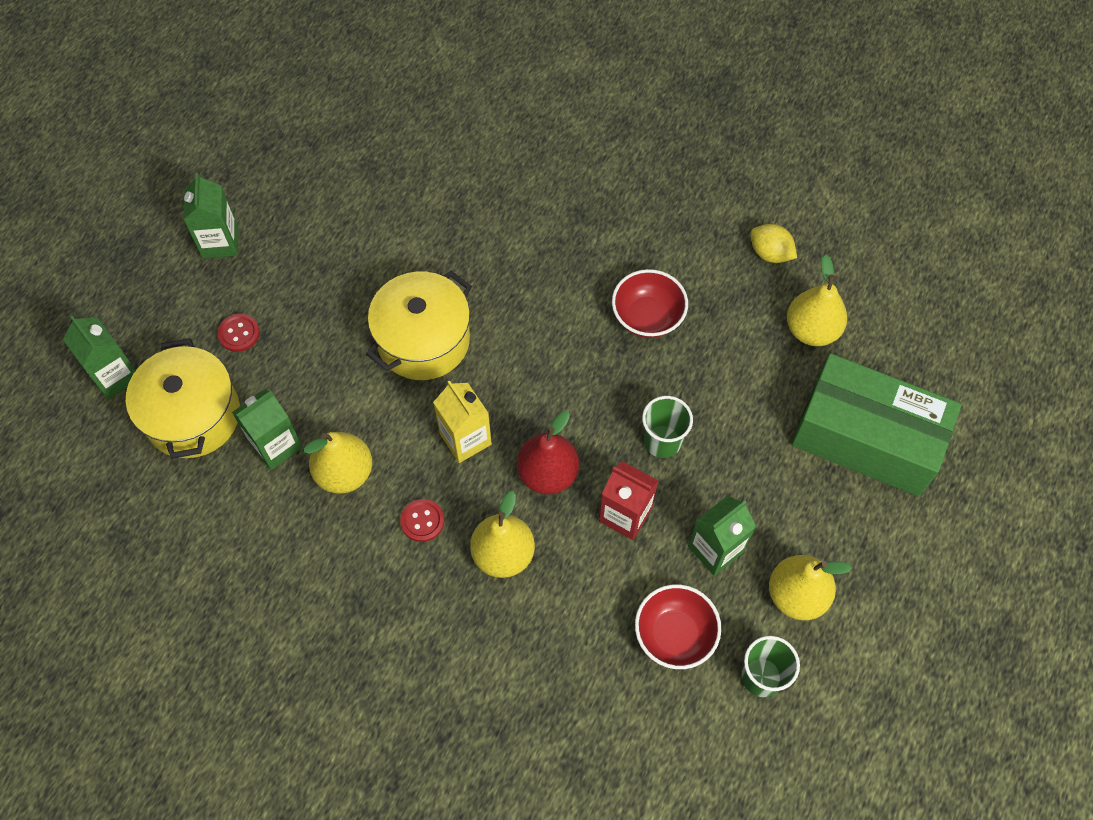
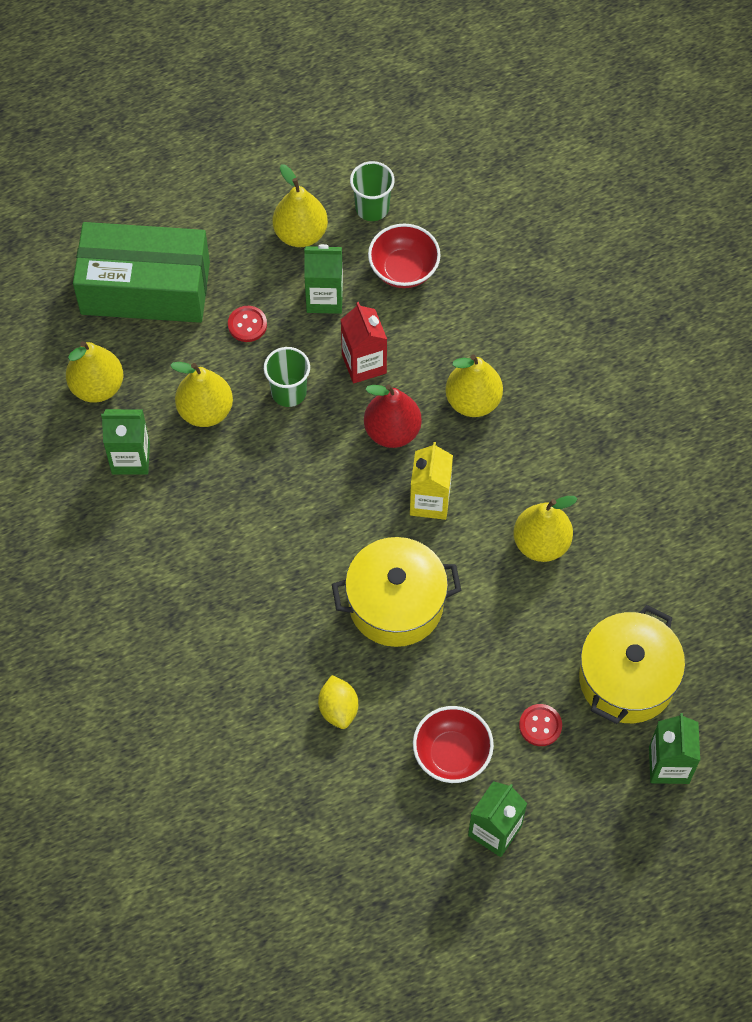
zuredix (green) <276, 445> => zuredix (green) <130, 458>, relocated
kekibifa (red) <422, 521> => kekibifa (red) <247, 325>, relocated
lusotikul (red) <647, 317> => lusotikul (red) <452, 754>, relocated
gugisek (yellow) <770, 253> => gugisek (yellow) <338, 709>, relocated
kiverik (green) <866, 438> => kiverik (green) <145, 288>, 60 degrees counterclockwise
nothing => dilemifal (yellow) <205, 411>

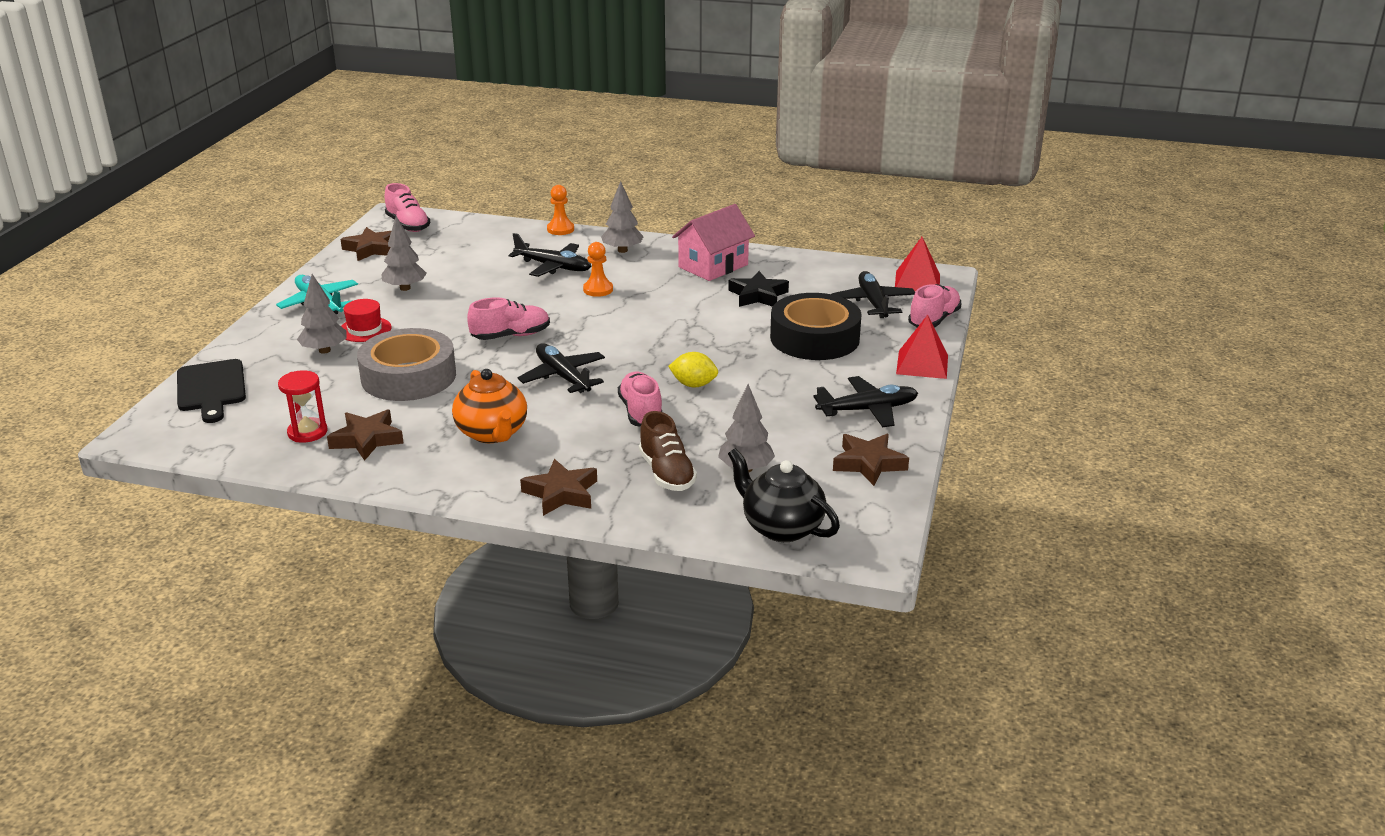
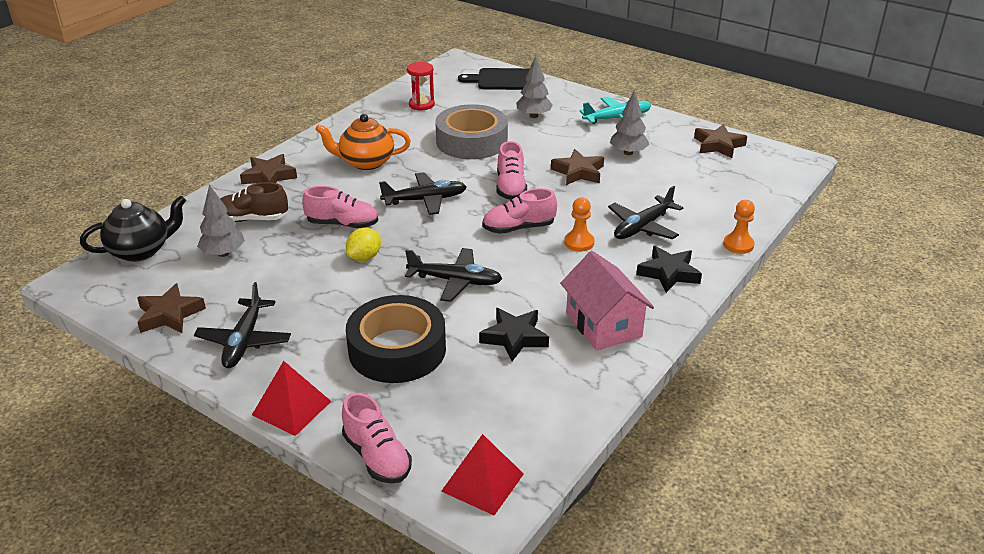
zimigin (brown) <367, 439> => zimigin (brown) <578, 172>, relocated
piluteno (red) <365, 329> => nothing
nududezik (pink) <408, 225> => nududezik (pink) <518, 228>, relocated
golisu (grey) <622, 250> => zimigin (black) <668, 273>
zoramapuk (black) <873, 303> => zoramapuk (black) <455, 281>, relocated

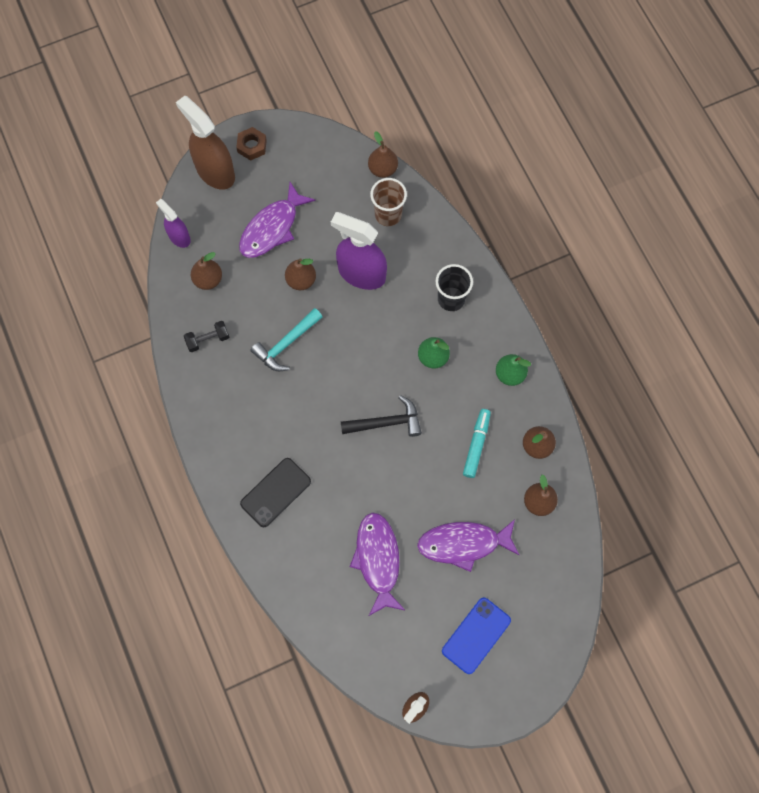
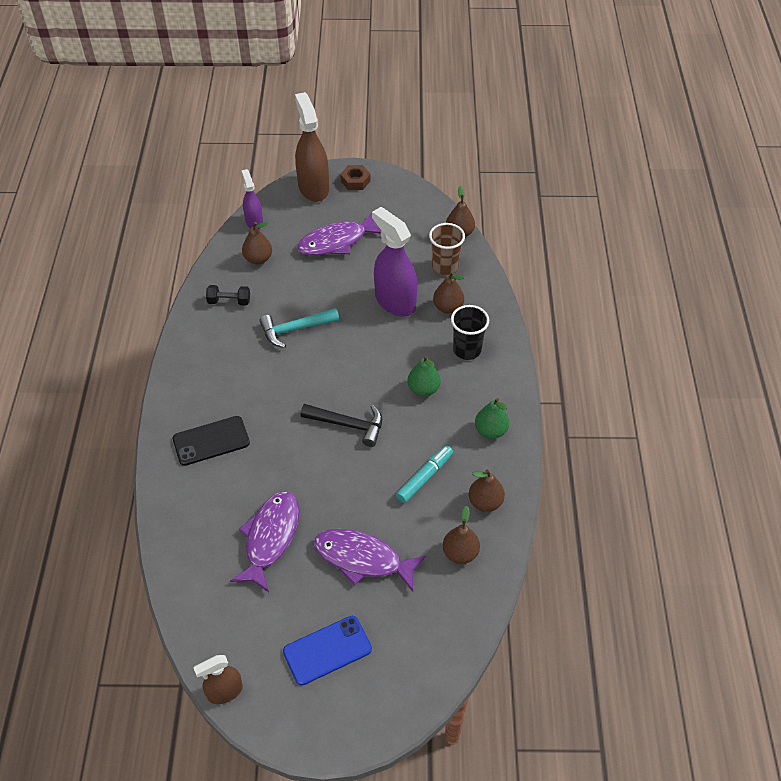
dilemifal (brown) <301, 280> => dilemifal (brown) <448, 307>, relocated

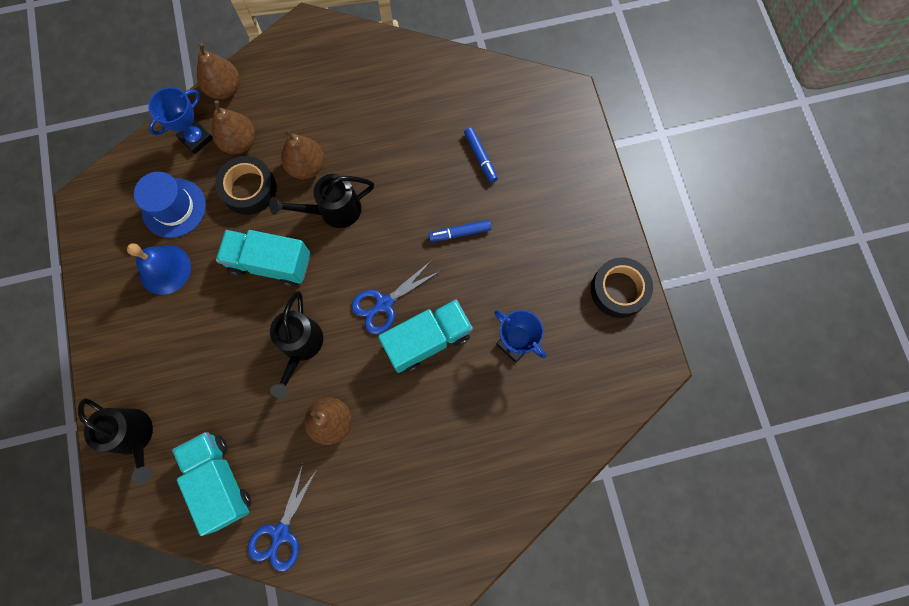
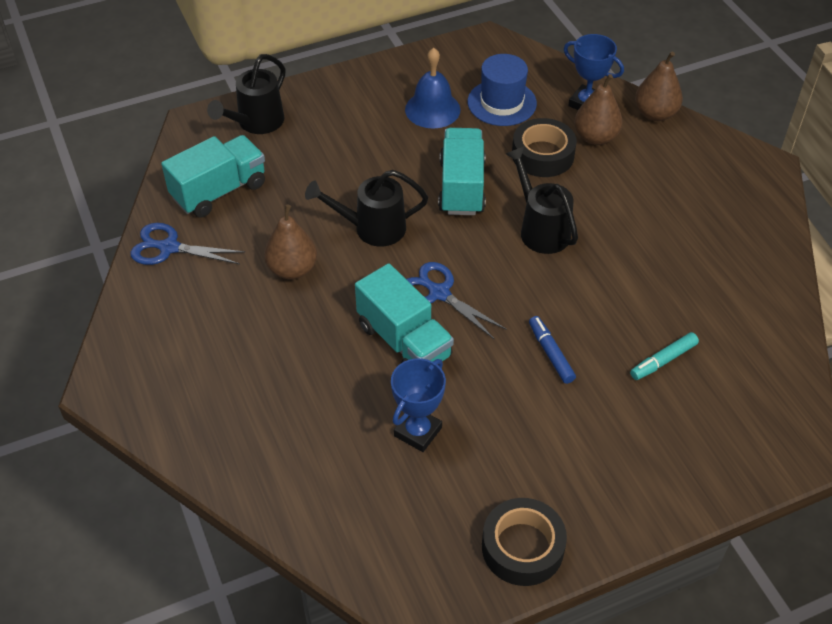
dilemifal (brown) <307, 166> => nothing
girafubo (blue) <480, 157> => girafubo (turquoise) <663, 360>

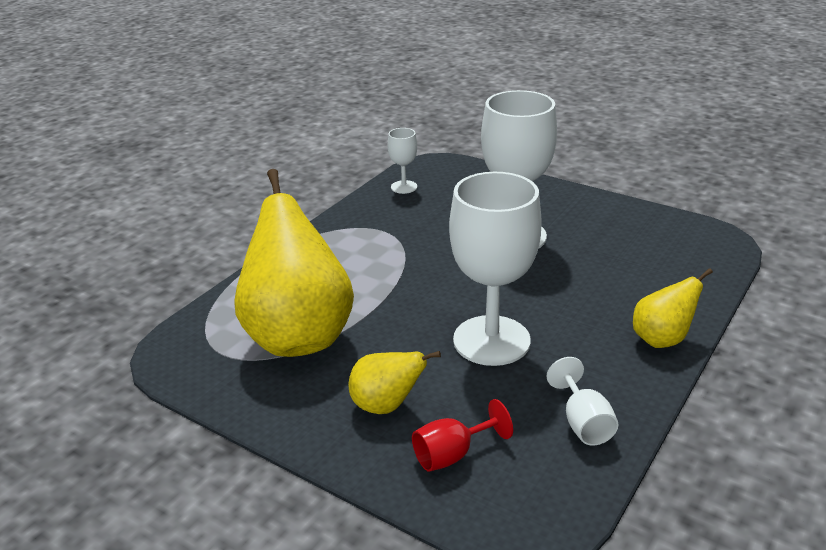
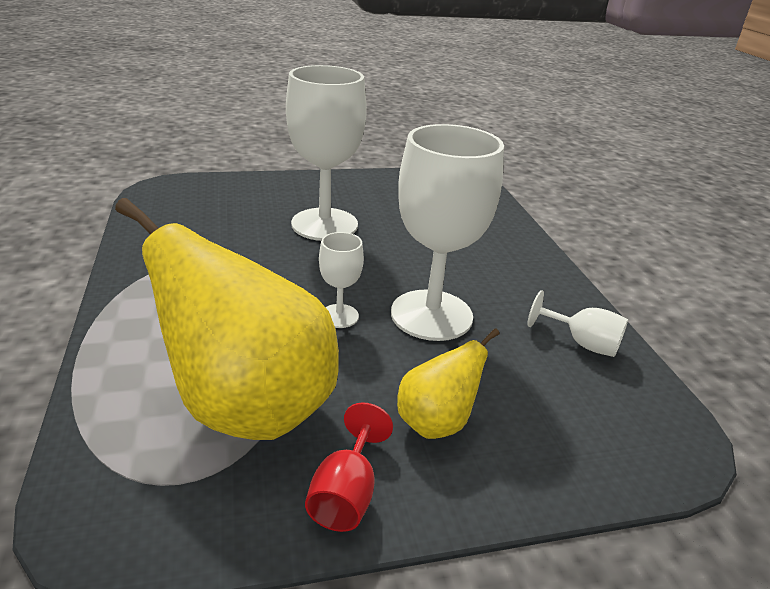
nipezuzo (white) <404, 187> => nipezuzo (white) <339, 316>, relocated
nipezuzo (red) <452, 454> => nipezuzo (red) <346, 493>, relocated
dilemifal (yellow) <662, 339> => nothing

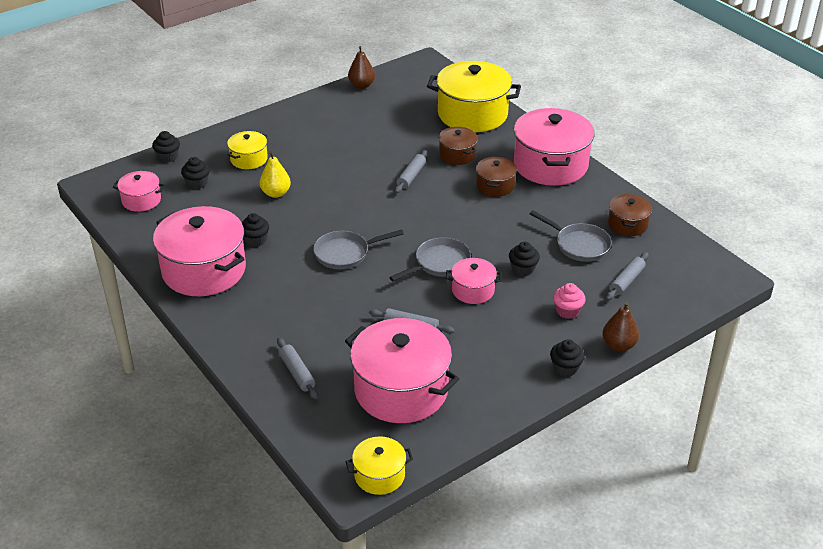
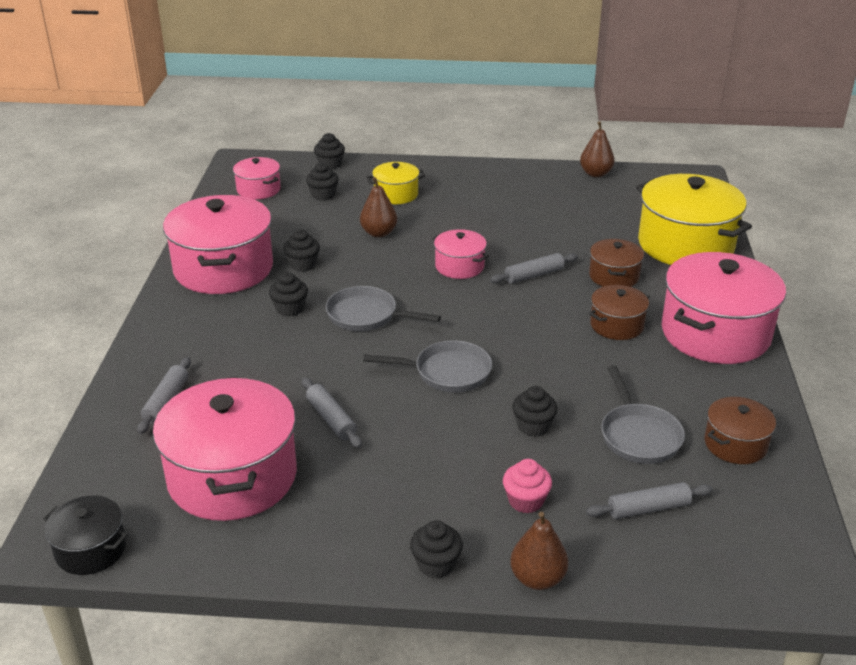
dilemifal (yellow) <276, 193> => dilemifal (brown) <378, 233>
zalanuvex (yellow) <379, 475> => zalanuvex (black) <91, 549>
zalanuvex (pink) <473, 290> => zalanuvex (pink) <459, 266>, relocated
nothing => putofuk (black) <290, 309>

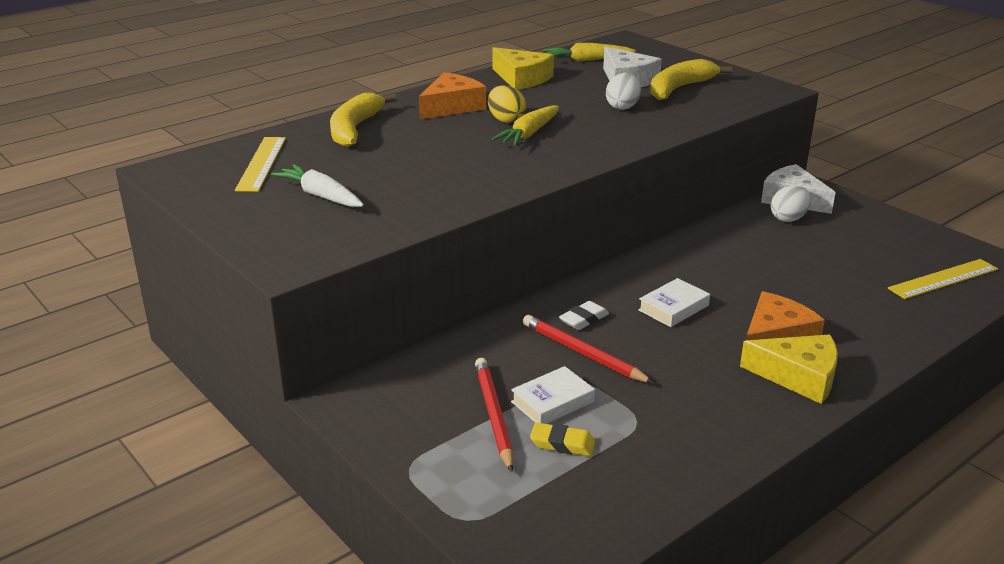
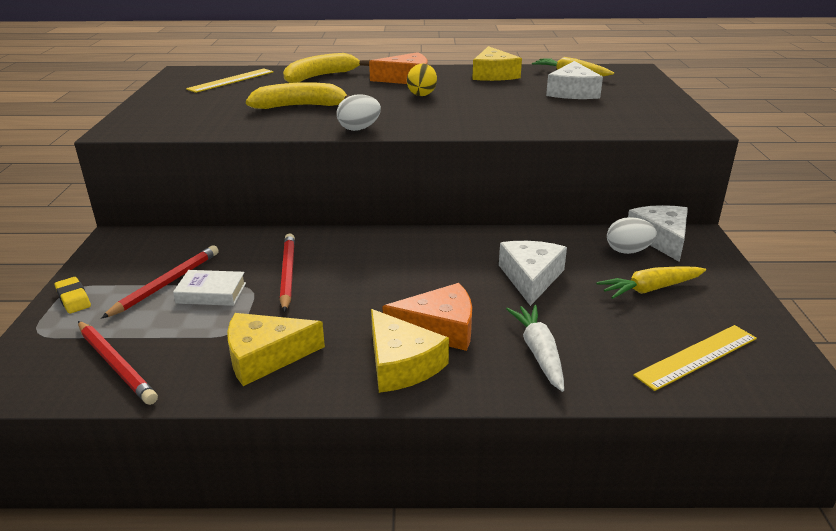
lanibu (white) <320, 196> => lanibu (white) <538, 353>, relocated
lanibu (yellow) <529, 134> => lanibu (yellow) <650, 289>, relocated
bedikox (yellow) <562, 444> => bedikox (yellow) <73, 299>, relocated
bedikox (white) <584, 319> => nothing
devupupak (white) <622, 107> => devupupak (white) <359, 129>, relocated
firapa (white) <673, 308> => nothing
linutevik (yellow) <679, 88> => linutevik (yellow) <300, 106>, relocated
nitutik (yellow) <943, 279> => nitutik (yellow) <697, 356>, 45 degrees counterclockwise
nothing => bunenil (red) <116, 364>
nothing => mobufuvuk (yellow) <265, 356>
nothing => mobufuvuk (white) <531, 278>

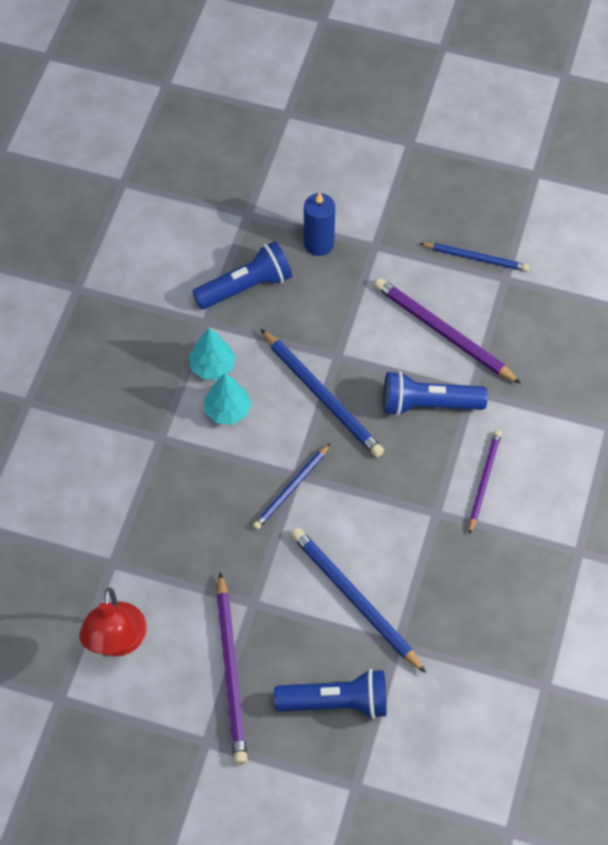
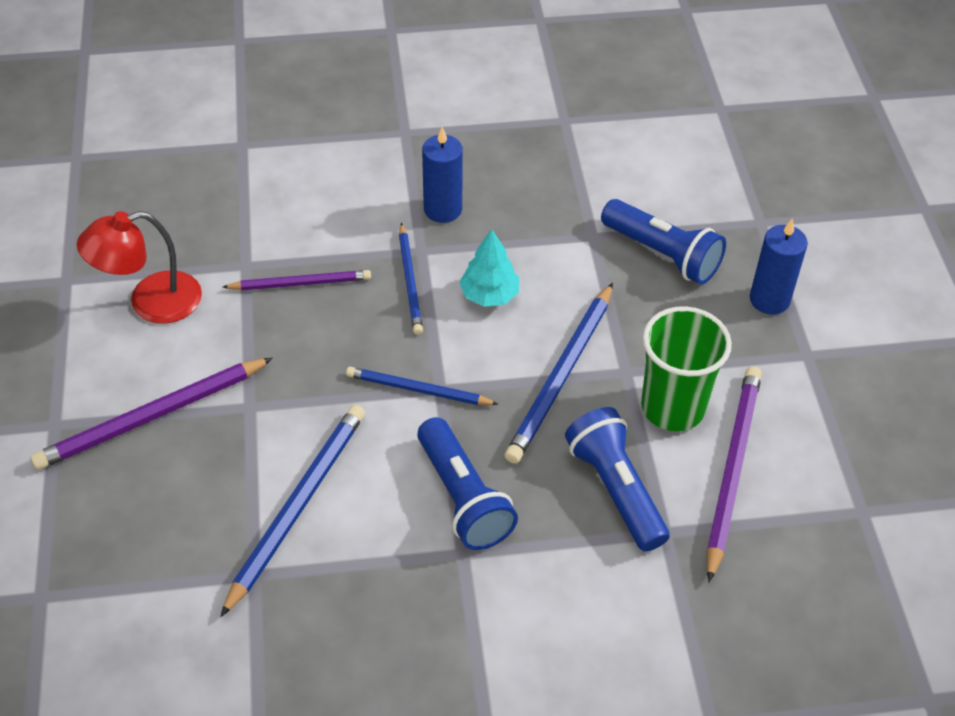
golisu (turquoise) <212, 366> => nothing
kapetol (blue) <336, 702> => kapetol (blue) <463, 498>, relocated
bunenil (blue) <476, 258> => bunenil (blue) <410, 281>, relocated
bunenil (purple) <484, 481> => bunenil (purple) <300, 283>, relocated
nothing => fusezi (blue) <443, 209>
nothing => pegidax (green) <672, 407>

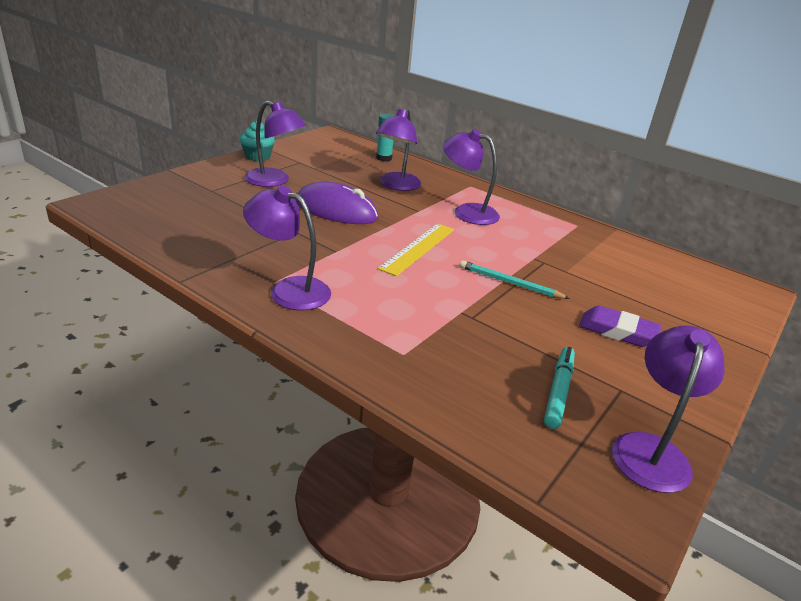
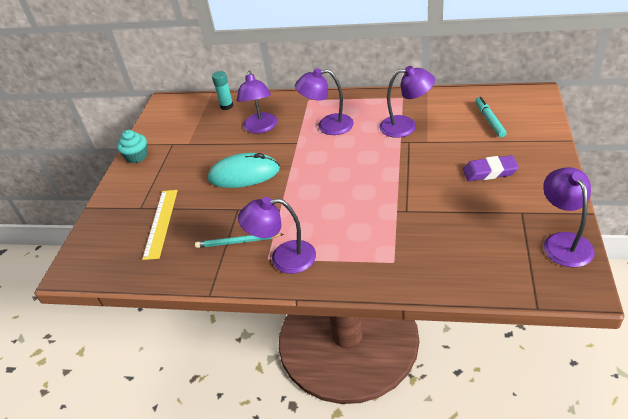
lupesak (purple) <274, 181> => lupesak (purple) <406, 126>, relocated
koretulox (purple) <336, 210> => koretulox (turquoise) <244, 174>
nitutik (yellow) <418, 248> => nitutik (yellow) <161, 223>, relocated
bunenil (turquoise) <510, 283> => bunenil (turquoise) <238, 242>, relocated
girafubo (turquoise) <558, 391> => girafubo (turquoise) <489, 120>, relocated

